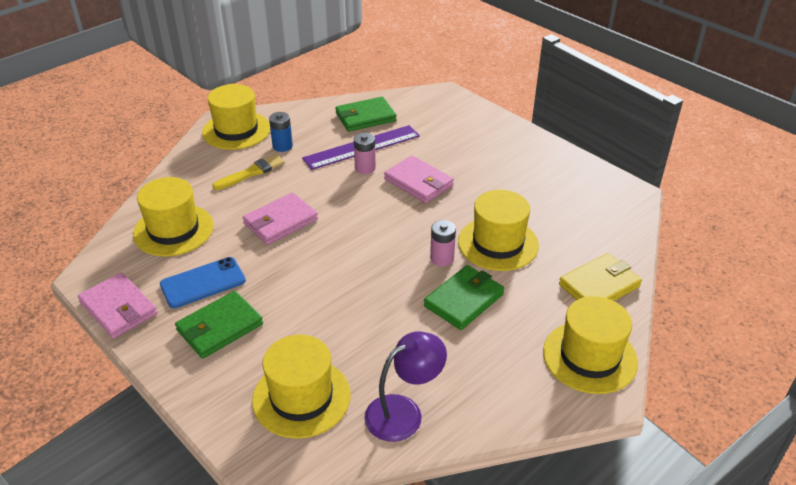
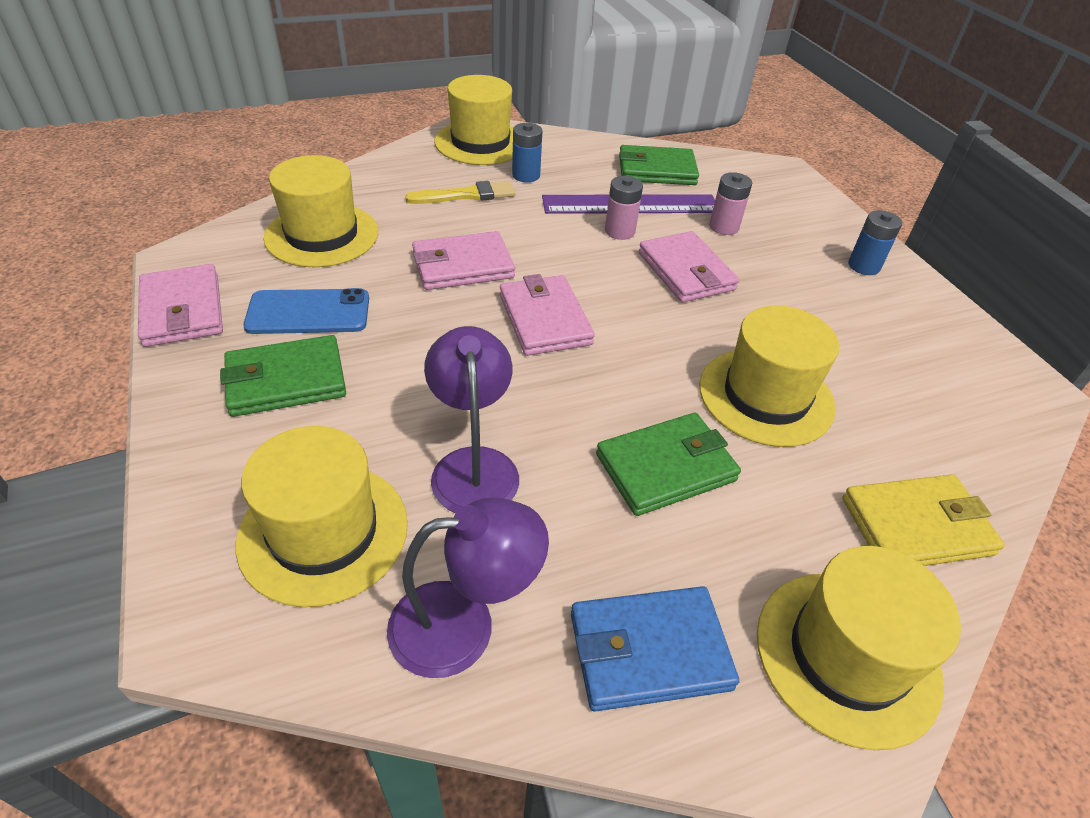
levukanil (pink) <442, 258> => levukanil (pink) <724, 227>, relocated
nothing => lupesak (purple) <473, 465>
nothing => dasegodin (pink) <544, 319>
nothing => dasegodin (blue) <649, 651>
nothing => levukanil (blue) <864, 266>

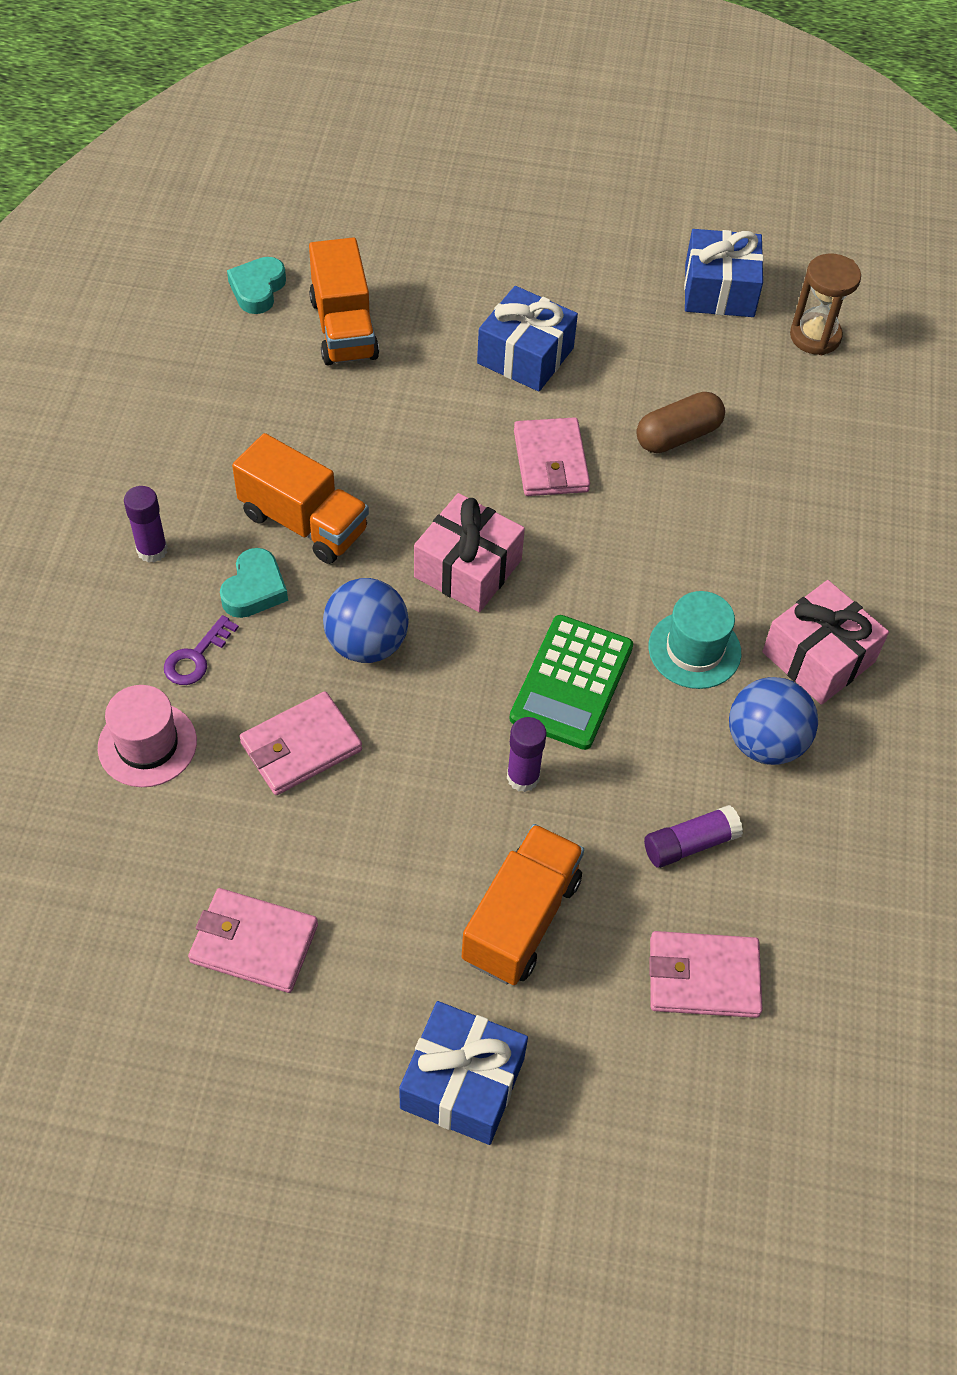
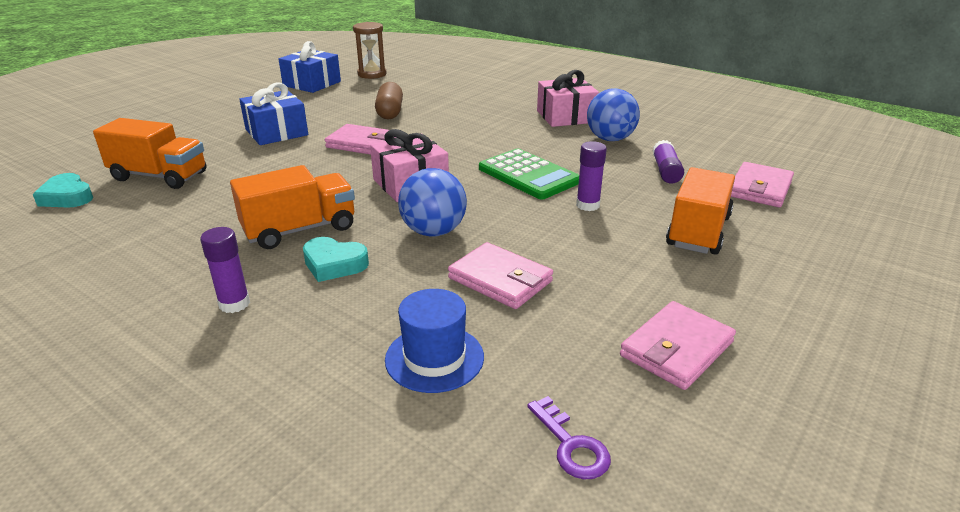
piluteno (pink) <147, 744> => piluteno (blue) <434, 358>
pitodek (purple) <196, 657> => pitodek (purple) <571, 445>, relocated
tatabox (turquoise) <254, 589> => tatabox (turquoise) <334, 264>, 150 degrees clockwise
dasegodin (pink) <301, 747> => dasegodin (pink) <500, 280>, 45 degrees counterclockwise
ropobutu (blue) <462, 1083> => nothing
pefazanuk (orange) <521, 919> => pefazanuk (orange) <698, 231>, 60 degrees clockwise
piluteno (turquoise) <694, 650> => nothing

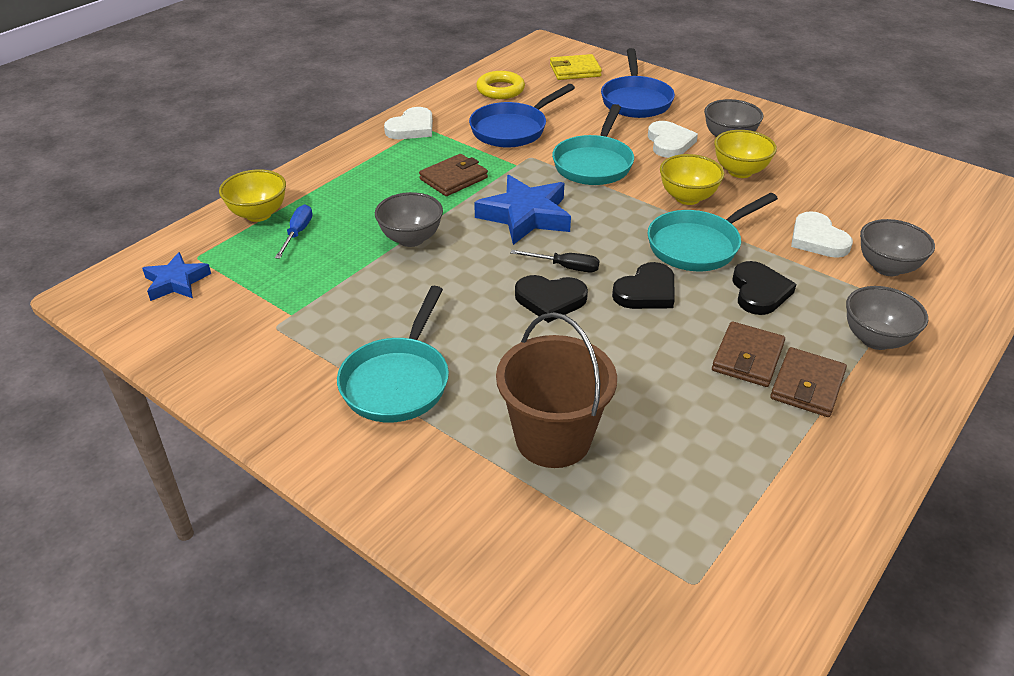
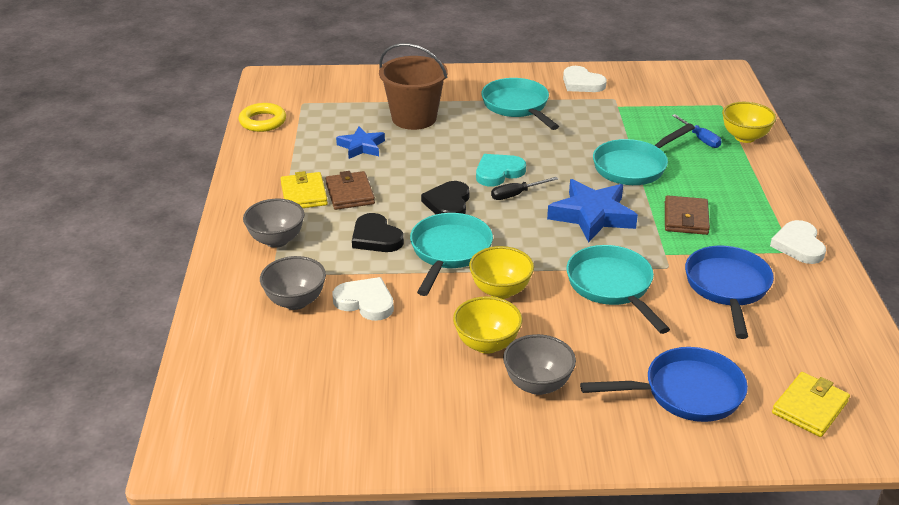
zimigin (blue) <176, 282> => zimigin (blue) <361, 147>, relocated
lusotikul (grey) <411, 239> => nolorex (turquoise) <633, 166>
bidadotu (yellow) <500, 89> => bidadotu (yellow) <263, 121>, relocated
tatabox (black) <550, 300> => tatabox (turquoise) <498, 172>
nolorex (blue) <635, 100> => nolorex (blue) <686, 392>, 120 degrees clockwise
tatabox (white) <669, 143> => tatabox (white) <582, 83>, relocated
dasegodin (brown) <807, 386> => dasegodin (yellow) <304, 194>

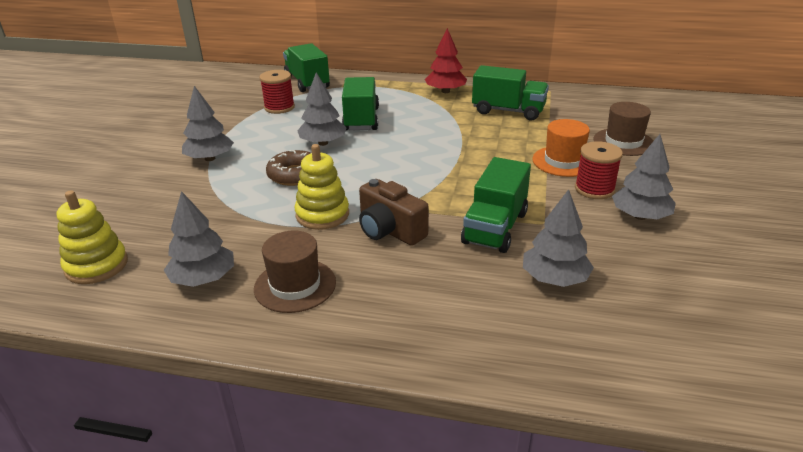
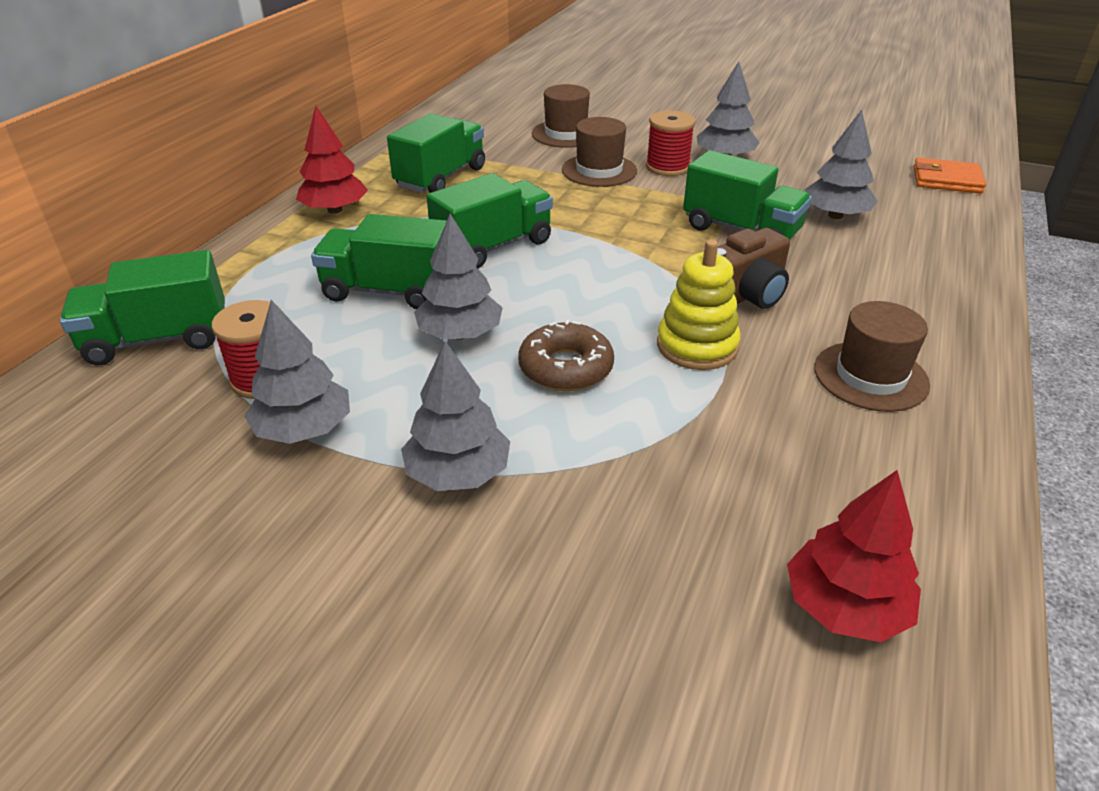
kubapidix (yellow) <96, 266> => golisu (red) <845, 607>
golisu (grey) <203, 279> => golisu (grey) <304, 429>, relocated
piluteno (orange) <563, 161> => piluteno (brown) <599, 170>
nothing => pefazanuk (green) <493, 247>
nothing => dasegodin (orange) <946, 180>

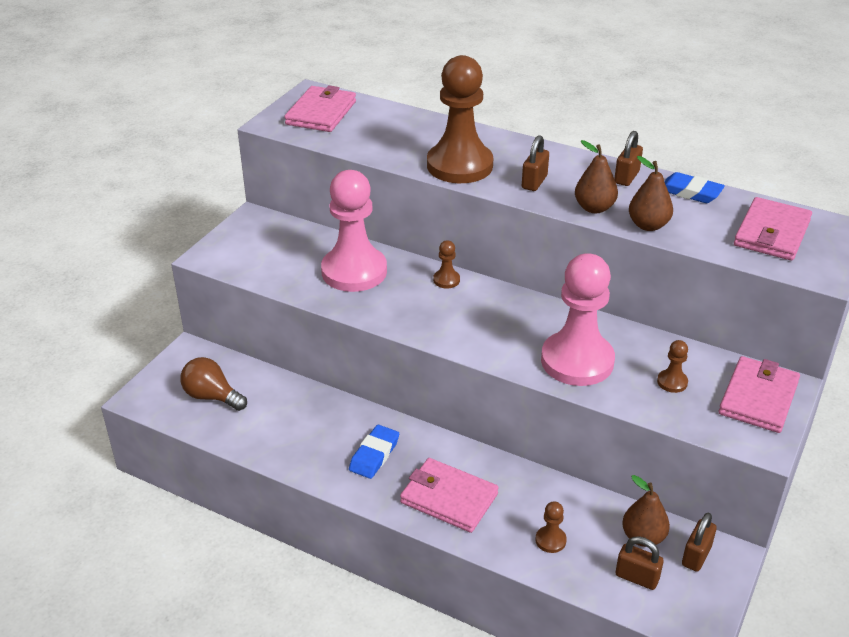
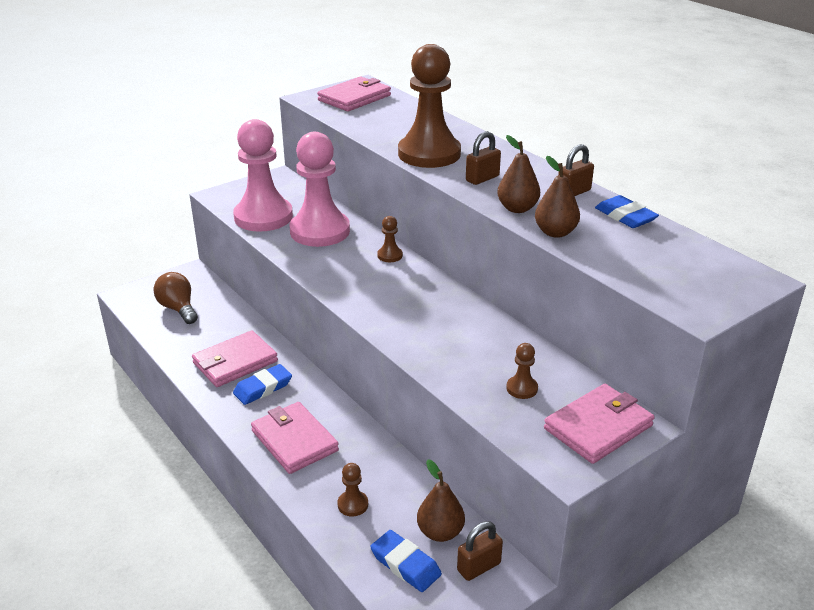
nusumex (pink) <577, 361> => nusumex (pink) <263, 217>, relocated
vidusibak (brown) <637, 577> => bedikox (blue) <405, 564>
dasegodin (pink) <771, 233> => dasegodin (pink) <235, 362>, relocated

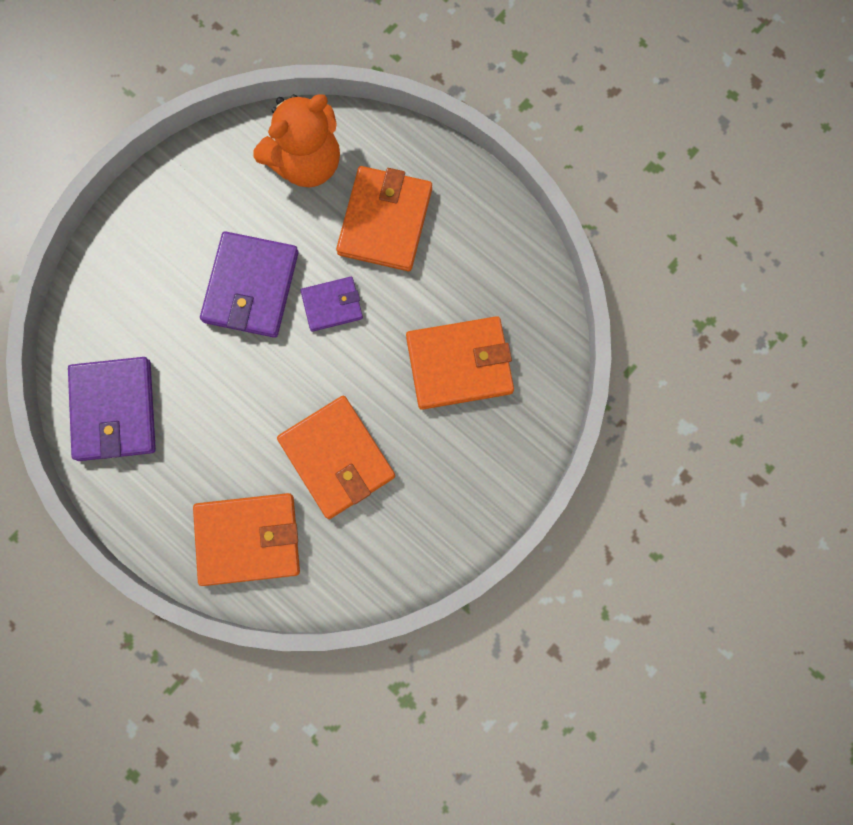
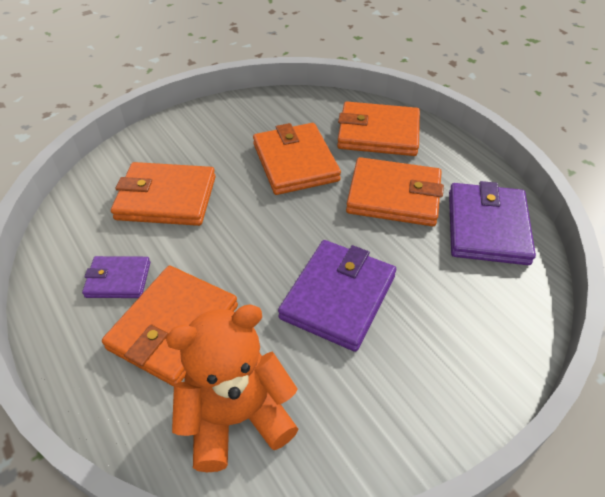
dasegodin (purple) <332, 305> => dasegodin (purple) <118, 279>, relocated
nothing => dasegodin (orange) <394, 196>

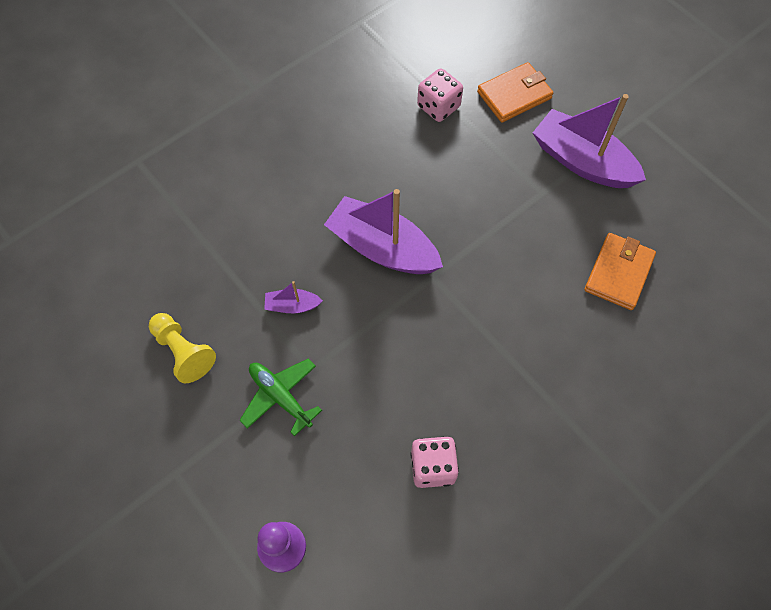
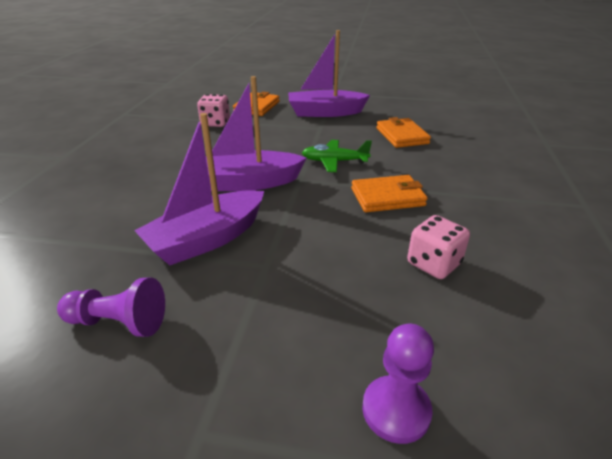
nusumex (yellow) <183, 352> => nusumex (purple) <119, 322>
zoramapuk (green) <280, 397> => zoramapuk (green) <334, 161>, relocated
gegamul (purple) <292, 305> => gegamul (purple) <207, 239>, x2.21
nothing => dasegodin (orange) <387, 197>

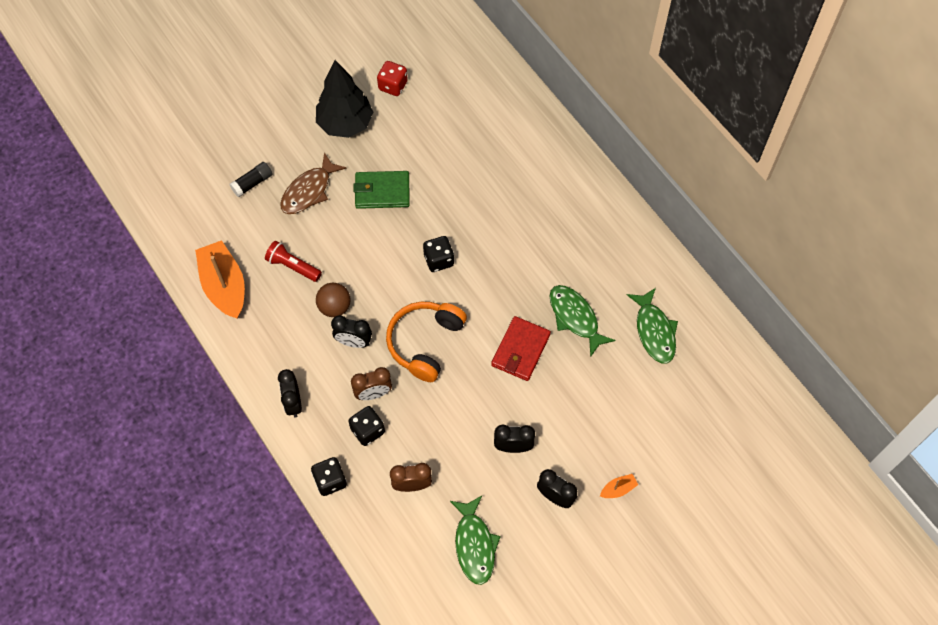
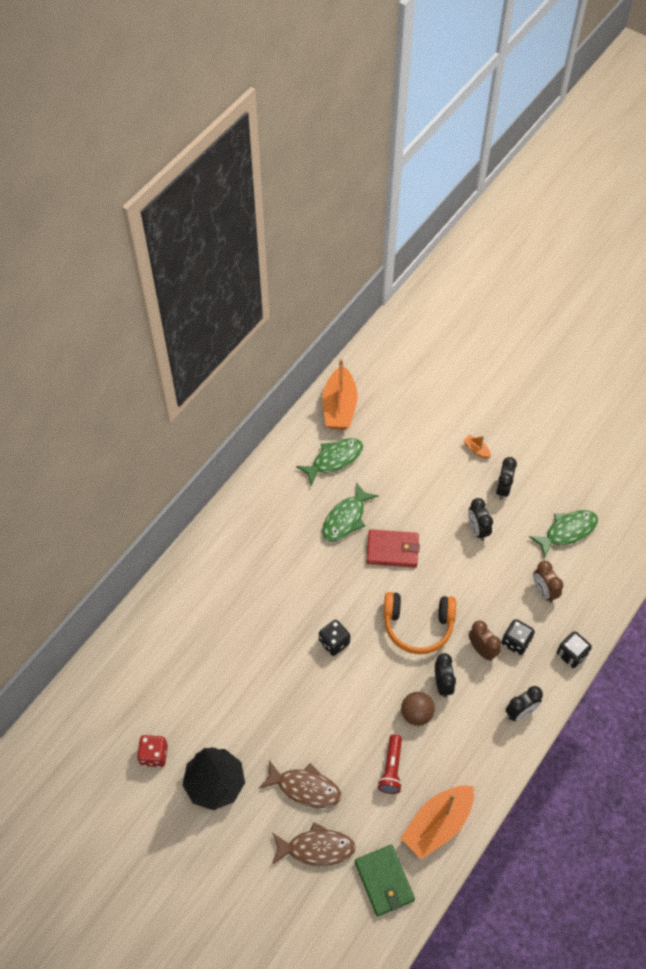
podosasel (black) <252, 183> => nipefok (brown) <316, 848>
dasegodin (green) <382, 191> => dasegodin (green) <384, 881>, relocated
nothing => gegamul (orange) <339, 407>

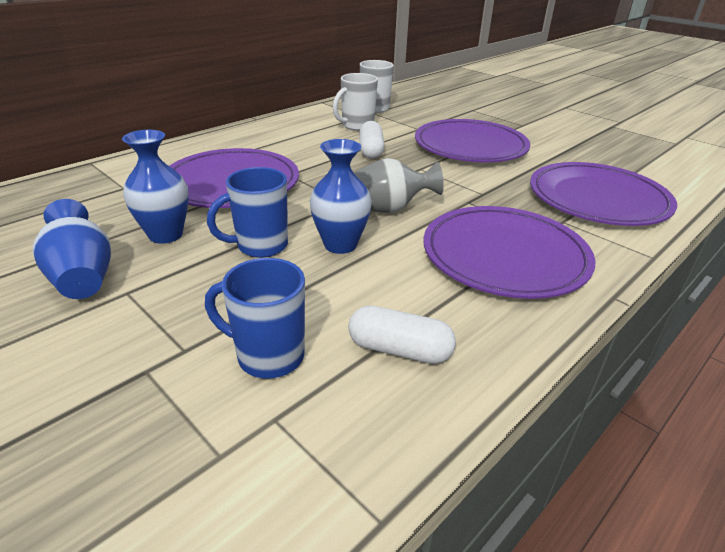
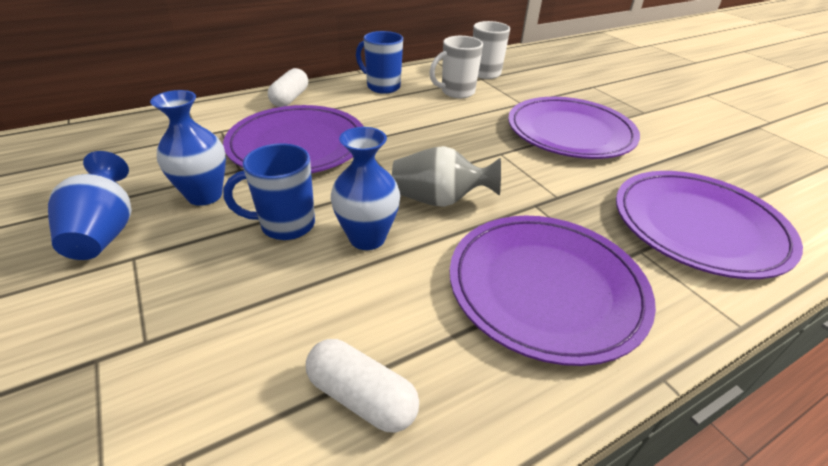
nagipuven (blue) <268, 356> => nagipuven (blue) <382, 87>, relocated
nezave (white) <371, 150> => nezave (white) <290, 98>, relocated

